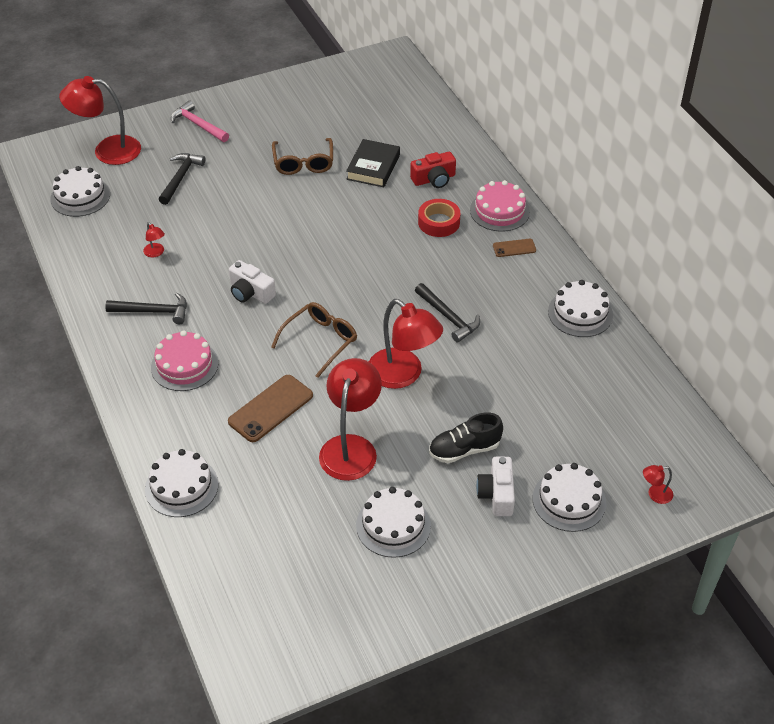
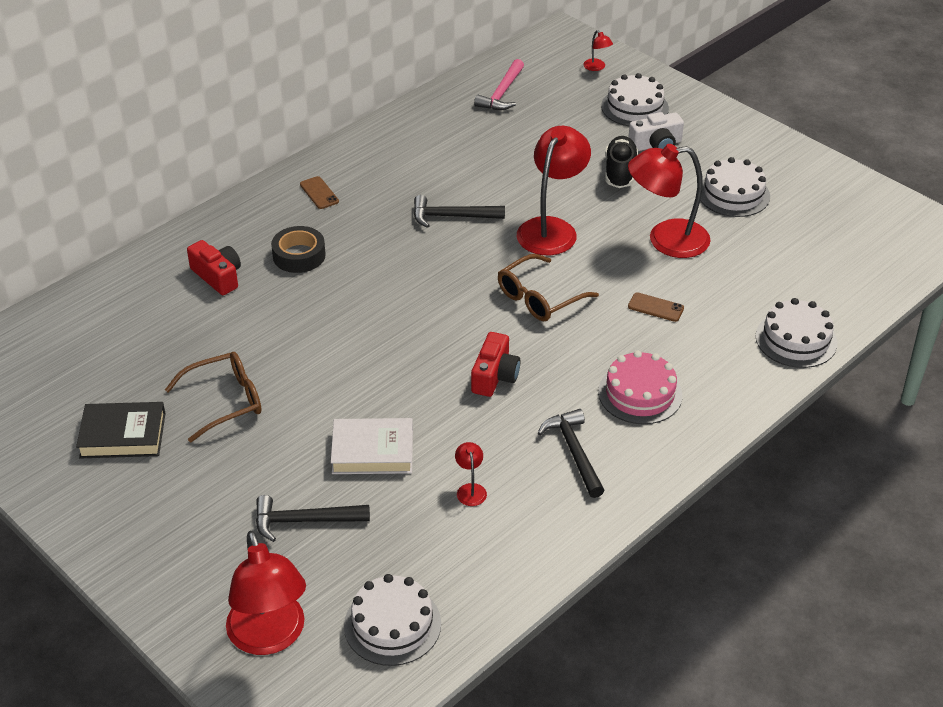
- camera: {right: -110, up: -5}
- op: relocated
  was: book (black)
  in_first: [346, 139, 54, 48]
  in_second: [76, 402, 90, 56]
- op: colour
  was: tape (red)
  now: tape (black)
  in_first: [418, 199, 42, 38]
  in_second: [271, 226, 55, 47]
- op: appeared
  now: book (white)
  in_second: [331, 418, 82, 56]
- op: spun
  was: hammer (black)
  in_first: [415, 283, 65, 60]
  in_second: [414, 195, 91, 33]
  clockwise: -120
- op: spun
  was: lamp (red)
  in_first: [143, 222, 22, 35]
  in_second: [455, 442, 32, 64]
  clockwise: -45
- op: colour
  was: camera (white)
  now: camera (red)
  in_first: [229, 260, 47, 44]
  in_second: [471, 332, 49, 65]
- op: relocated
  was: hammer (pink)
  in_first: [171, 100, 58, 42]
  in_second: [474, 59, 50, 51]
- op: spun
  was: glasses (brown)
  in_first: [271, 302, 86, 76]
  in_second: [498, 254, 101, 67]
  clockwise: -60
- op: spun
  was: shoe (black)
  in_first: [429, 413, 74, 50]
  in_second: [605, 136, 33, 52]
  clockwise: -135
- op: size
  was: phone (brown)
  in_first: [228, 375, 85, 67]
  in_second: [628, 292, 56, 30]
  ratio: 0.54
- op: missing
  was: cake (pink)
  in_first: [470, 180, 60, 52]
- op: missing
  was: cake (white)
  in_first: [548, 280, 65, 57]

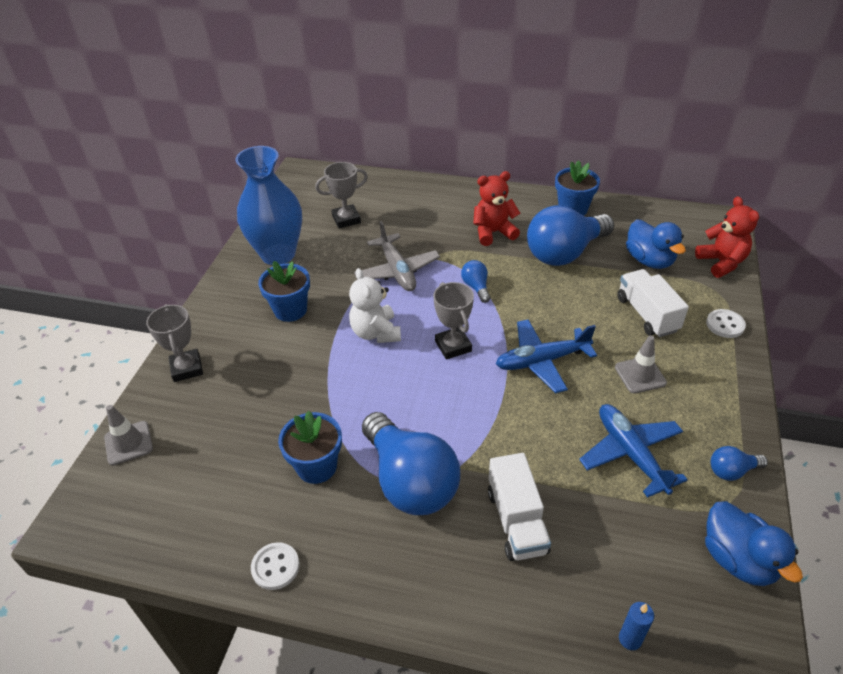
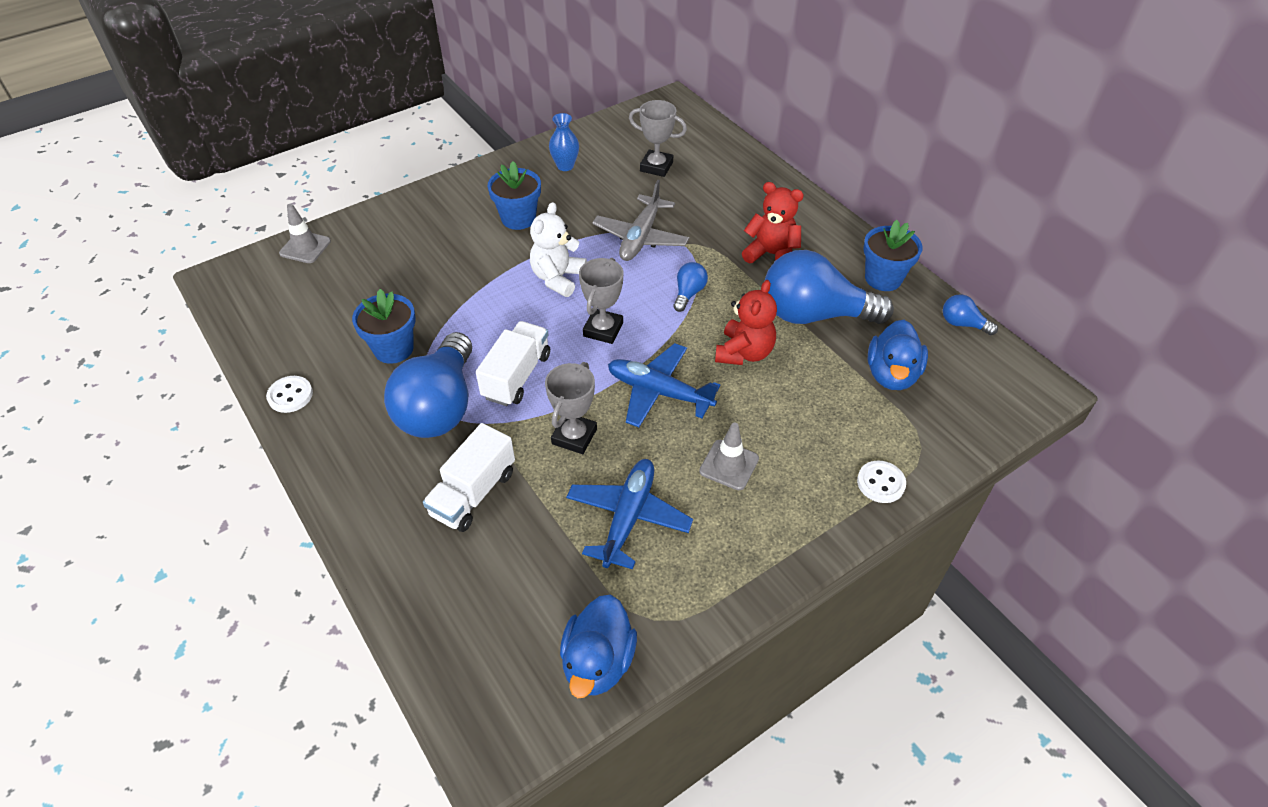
- camera: {right: 40, up: 5}
- op: relocated
  was: truck (white)
  in_first: [617, 269, 72, 68]
  in_second: [476, 321, 74, 85]
- op: relocated
  was: trophy (grey)
  in_first: [146, 304, 57, 78]
  in_second: [545, 362, 52, 92]
- op: size
  was: vase (blue)
  in_first: [236, 146, 66, 119]
  in_second: [549, 113, 30, 58]
  ratio: 0.45
- op: relocated
  was: teddy bear (red)
  in_first: [695, 196, 64, 82]
  in_second: [715, 280, 62, 85]
- op: relocated
  was: light bulb (blue)
  in_first: [711, 446, 57, 35]
  in_second: [943, 294, 55, 41]
- op: missing
  was: candle (blue)
  in_first: [619, 602, 35, 48]

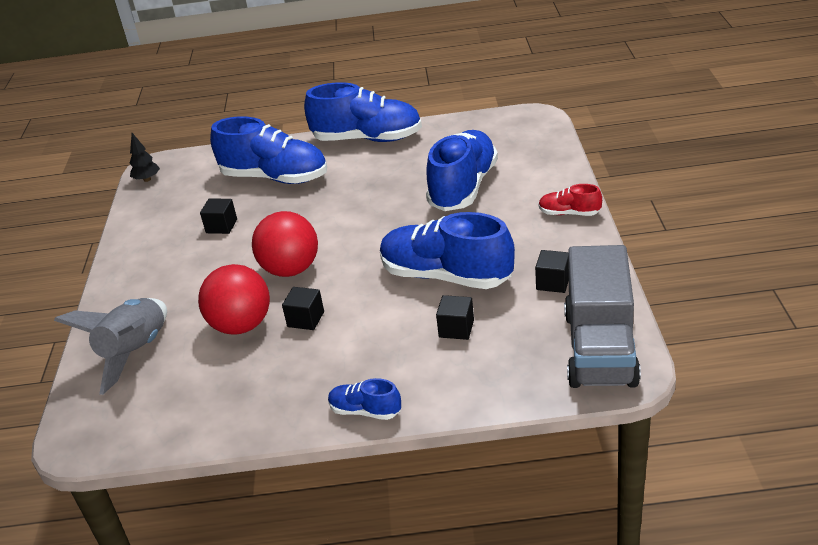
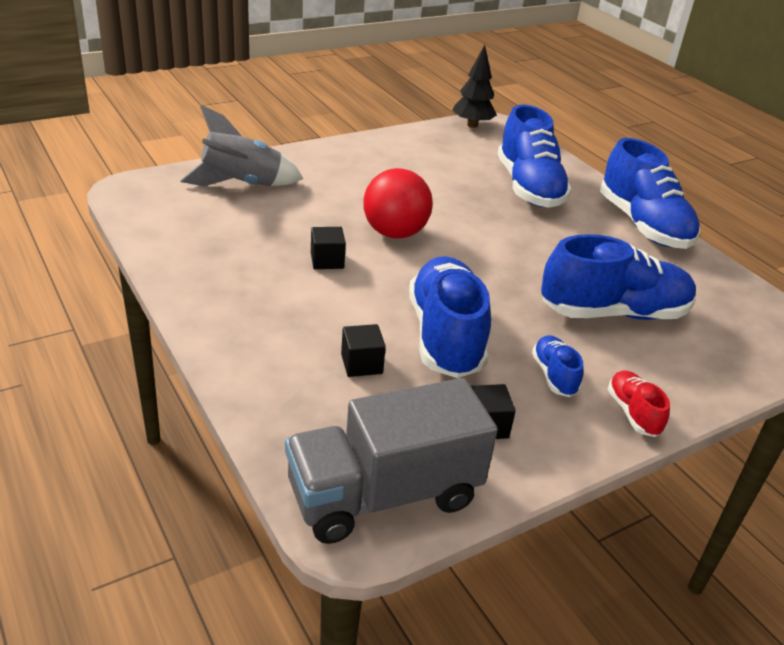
- camera: {right: 55, up: 0}
- op: size
  was: tree (black)
  in_first: [130, 133, 30, 49]
  in_second: [452, 45, 45, 83]
  ratio: 1.52
- op: relocated
  was: shoe (blue)
  in_first: [328, 378, 73, 42]
  in_second: [532, 335, 51, 62]
- op: missing
  was: ball (red)
  in_first: [198, 264, 72, 71]
- op: missing
  was: cube (black)
  in_first: [200, 199, 37, 35]

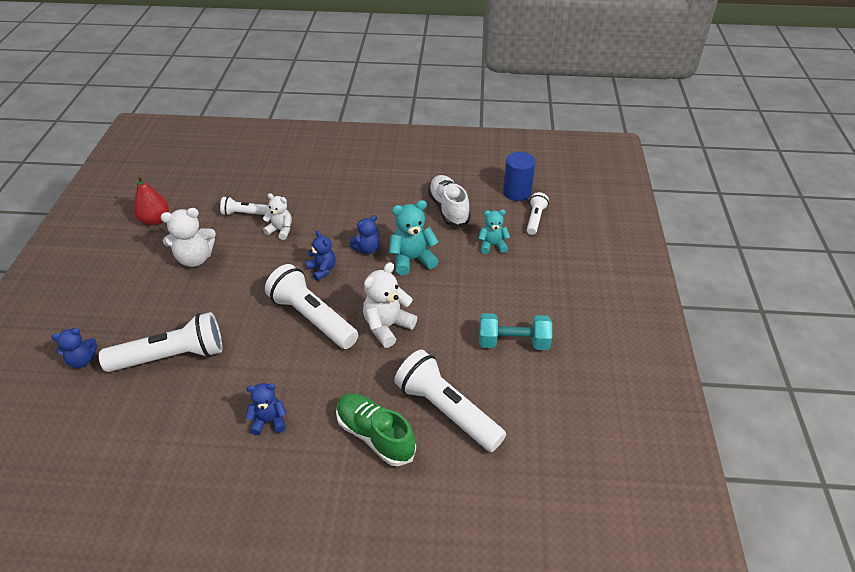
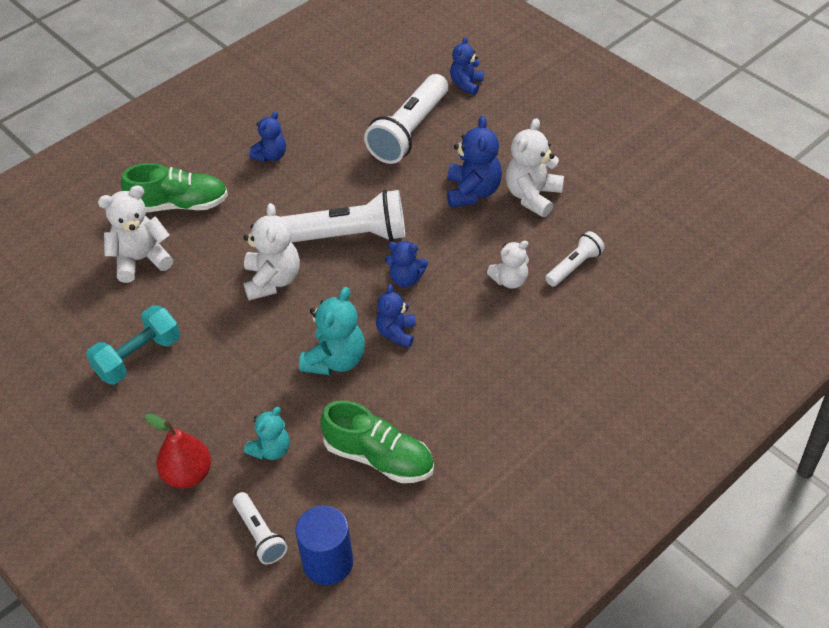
- camera: {right: 135, up: 5}
- op: exchanged
  was: flashlight (white)
  now: teddy bear (white)
  in_first: [394, 350, 112, 102]
  in_second: [98, 185, 75, 98]
- op: relocated
  was: pear (red)
  in_first: [133, 175, 36, 50]
  in_second: [145, 413, 66, 75]
- op: colour
  was: shoe (white)
  now: shoe (green)
  in_first: [428, 175, 43, 52]
  in_second: [320, 400, 114, 83]
- op: appeared
  now: teddy bear (blue)
  in_second: [447, 116, 55, 92]

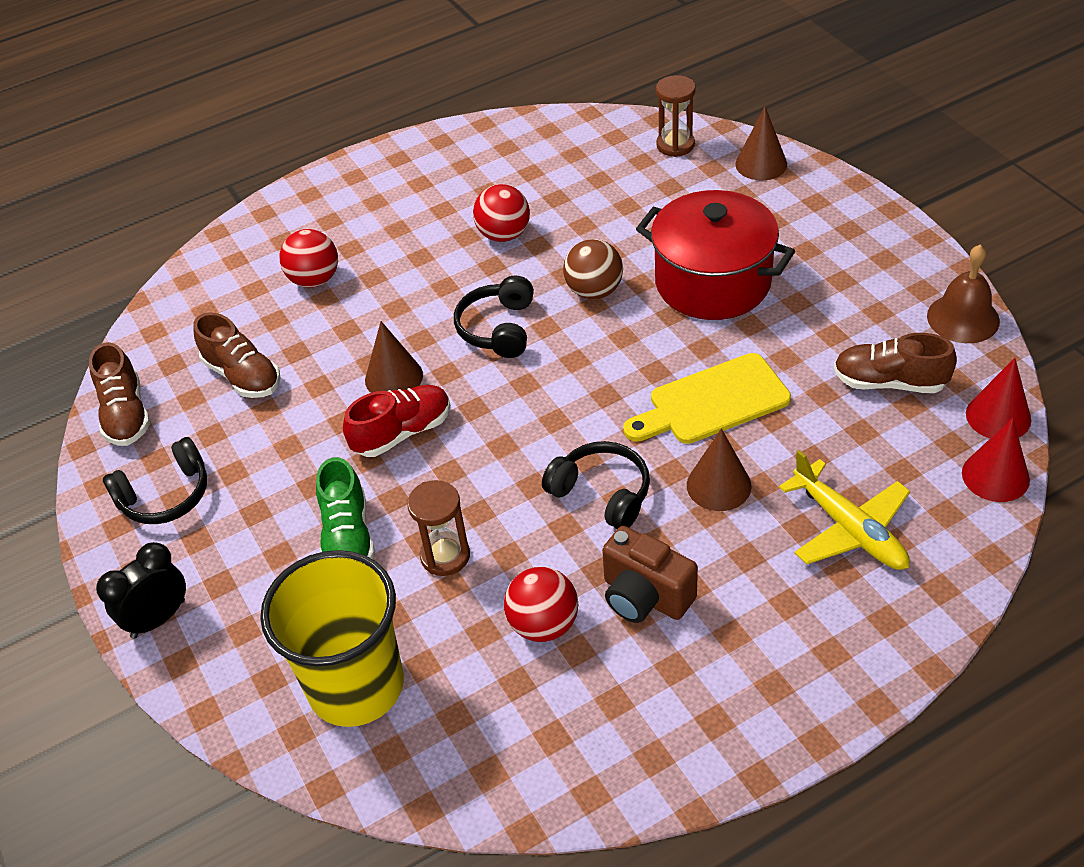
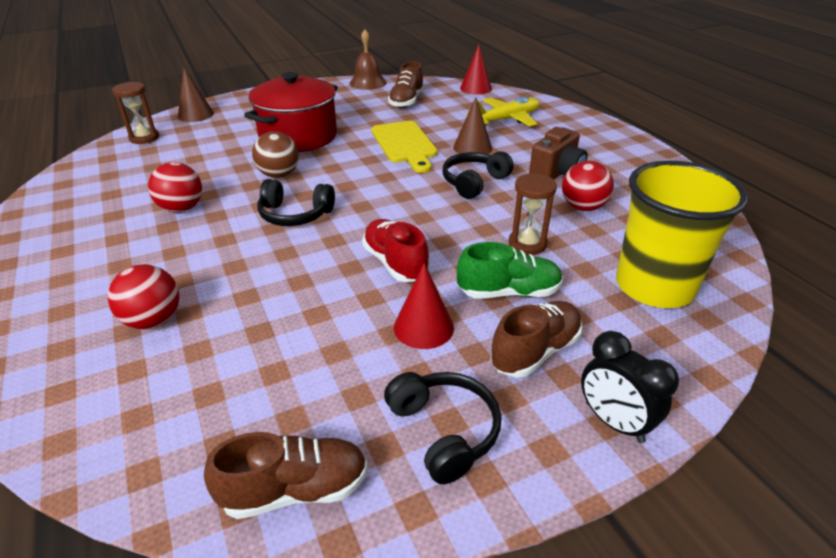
- camera: {right: -90, up: -10}
- op: relocated
  was: cone (red)
  in_first: [966, 358, 65, 80]
  in_second: [394, 263, 60, 86]
- op: relocated
  was: shoe (brown)
  in_first: [193, 312, 88, 86]
  in_second: [490, 301, 93, 76]
- op: missing
  was: cone (brown)
  in_first: [365, 321, 58, 72]

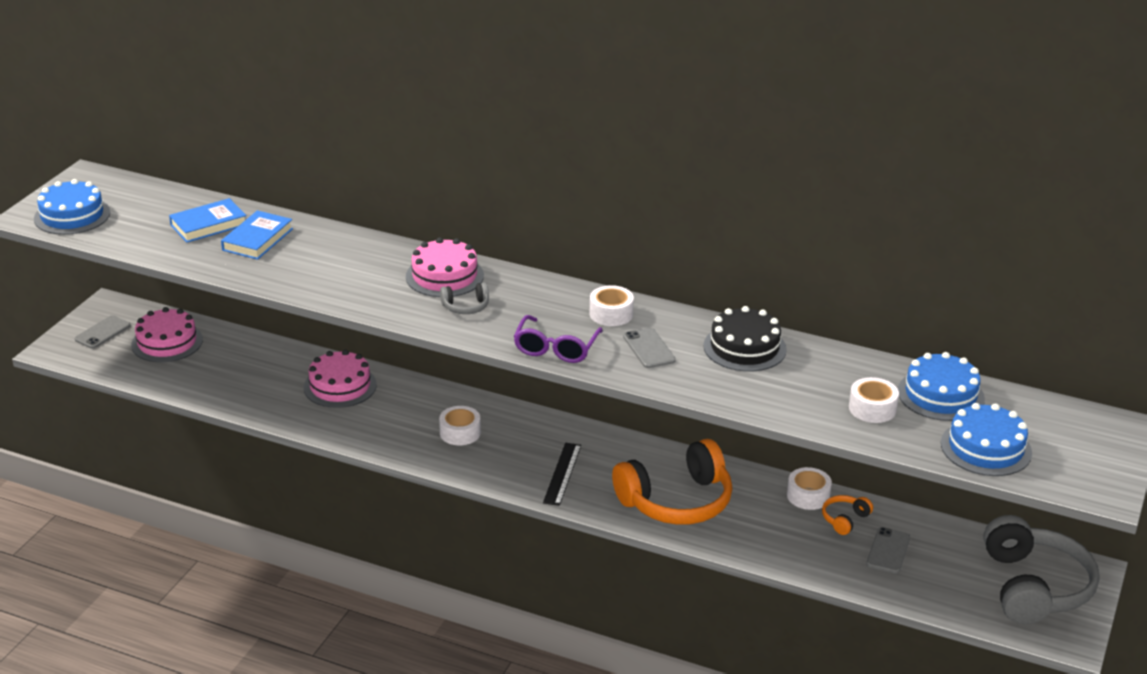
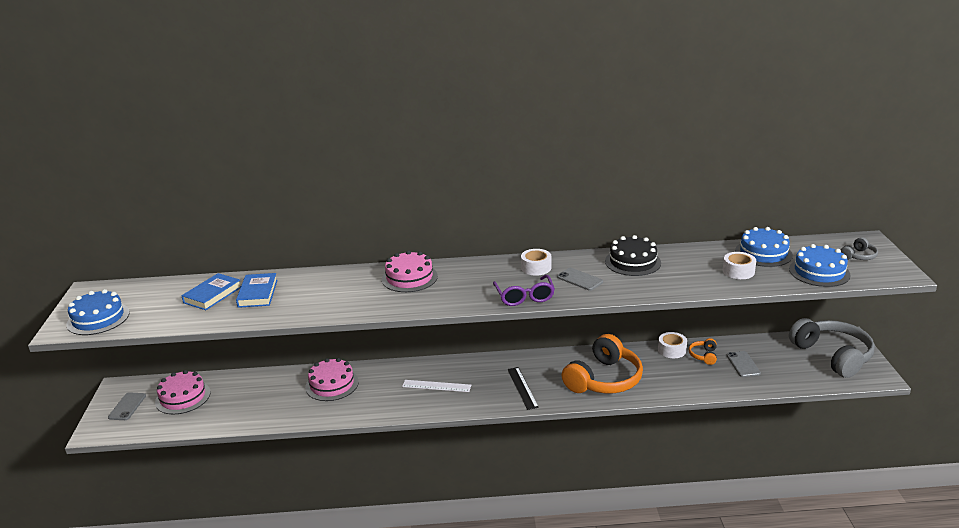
- camera: {right: -25, up: -5}
- op: exchanged
  was: tape (white)
  now: ruler (white)
  in_first: [439, 406, 42, 39]
  in_second: [402, 380, 69, 12]
- op: relocated
  was: headphones (grey)
  in_first: [440, 282, 49, 32]
  in_second: [841, 237, 37, 23]

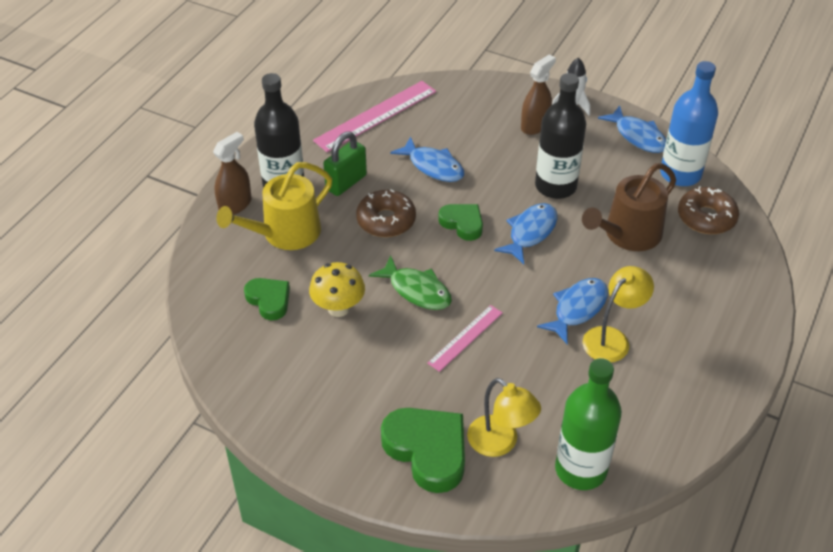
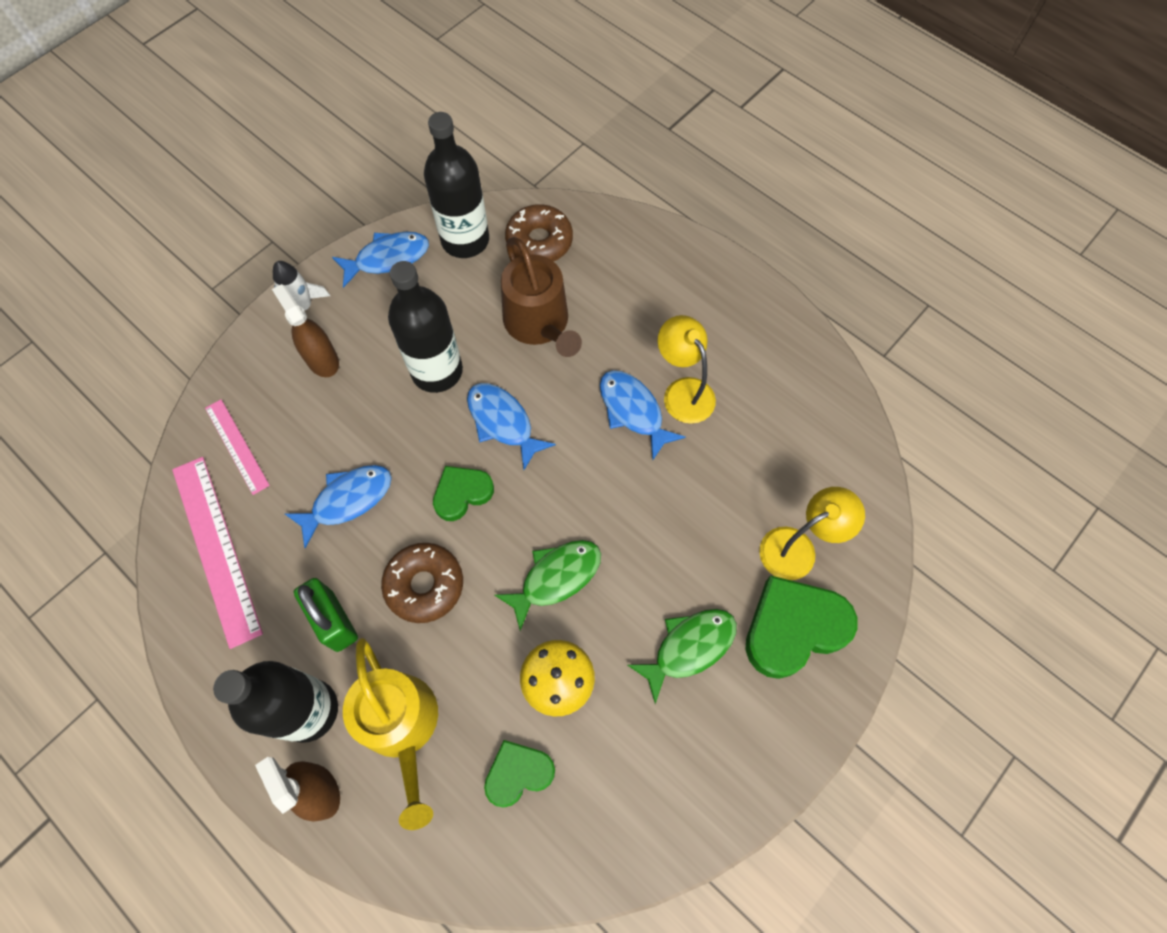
- camera: {right: -75, up: 20}
- op: relocated
  was: ruler (pink)
  in_first: [427, 305, 76, 67]
  in_second: [205, 399, 65, 96]
- op: colour
  was: bottle (blue)
  now: bottle (black)
  in_first: [660, 61, 58, 125]
  in_second: [424, 112, 65, 146]
- op: appeared
  now: fish (green)
  in_second: [628, 609, 109, 95]
- op: missing
  was: bottle (green)
  in_first: [555, 358, 67, 132]

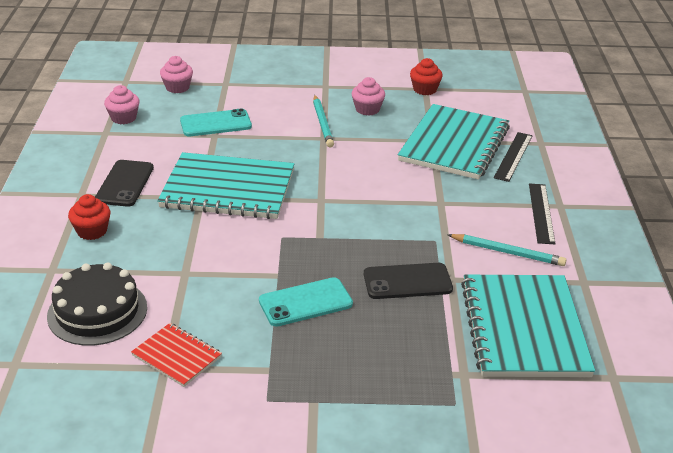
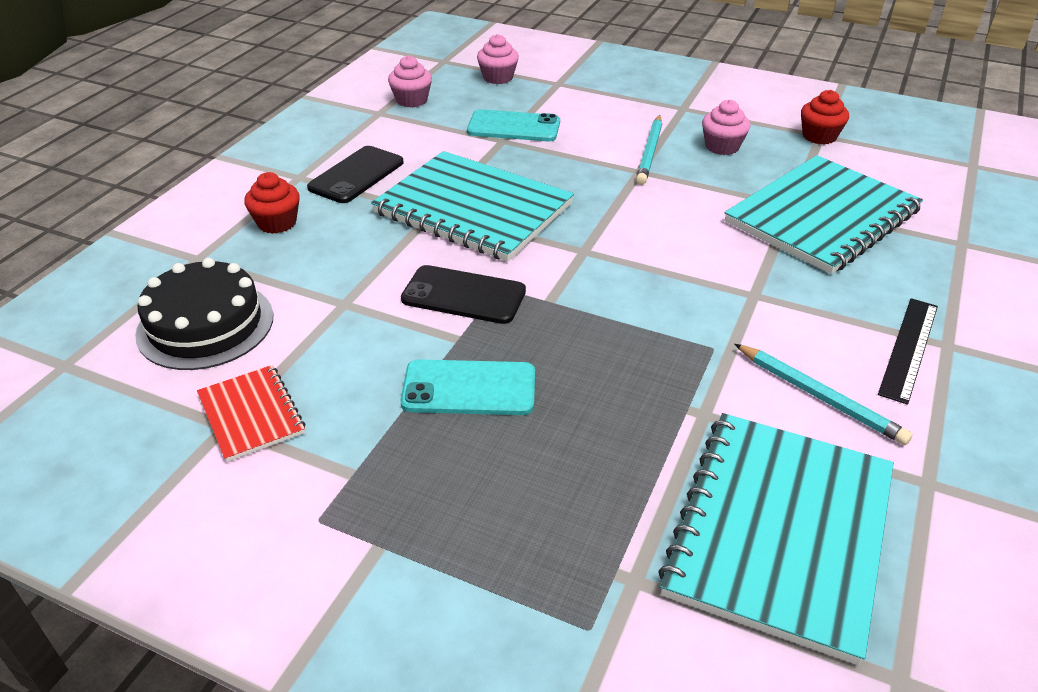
- camera: {right: 25, up: 5}
- op: relocated
  was: phone (black)
  in_first: [364, 263, 89, 36]
  in_second: [401, 265, 125, 59]
- op: missing
  was: ruler (black)
  in_first: [494, 132, 38, 50]

